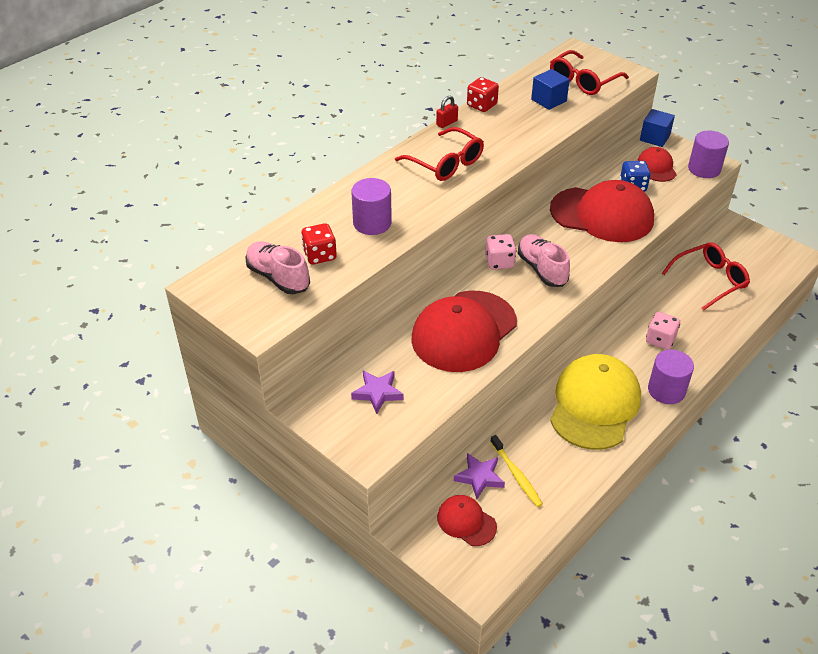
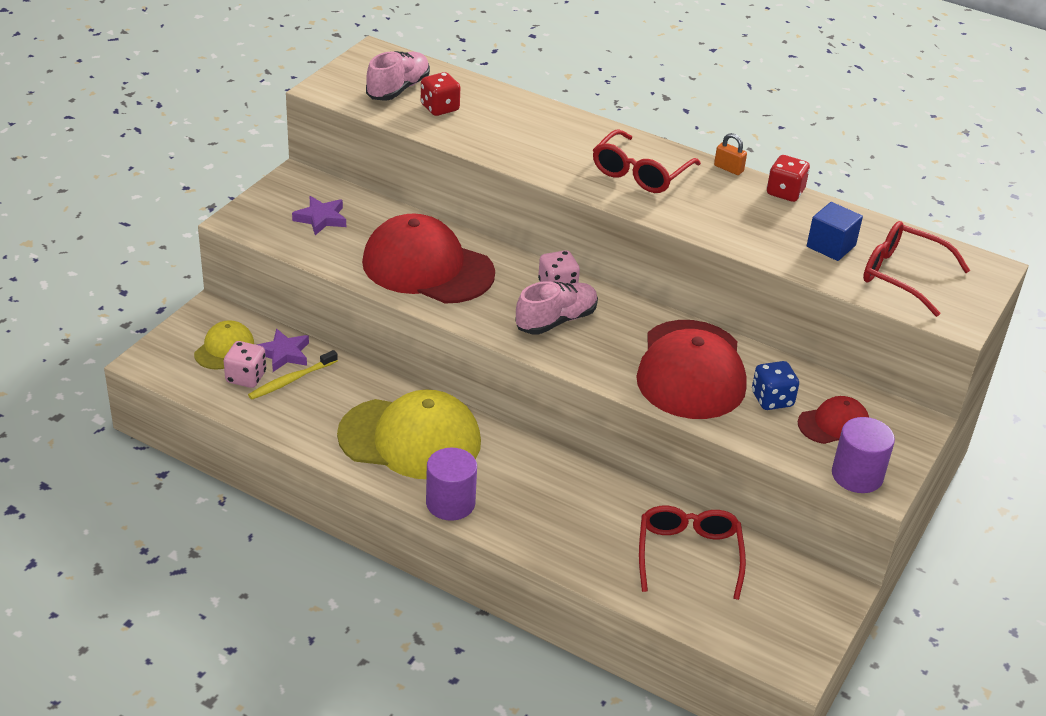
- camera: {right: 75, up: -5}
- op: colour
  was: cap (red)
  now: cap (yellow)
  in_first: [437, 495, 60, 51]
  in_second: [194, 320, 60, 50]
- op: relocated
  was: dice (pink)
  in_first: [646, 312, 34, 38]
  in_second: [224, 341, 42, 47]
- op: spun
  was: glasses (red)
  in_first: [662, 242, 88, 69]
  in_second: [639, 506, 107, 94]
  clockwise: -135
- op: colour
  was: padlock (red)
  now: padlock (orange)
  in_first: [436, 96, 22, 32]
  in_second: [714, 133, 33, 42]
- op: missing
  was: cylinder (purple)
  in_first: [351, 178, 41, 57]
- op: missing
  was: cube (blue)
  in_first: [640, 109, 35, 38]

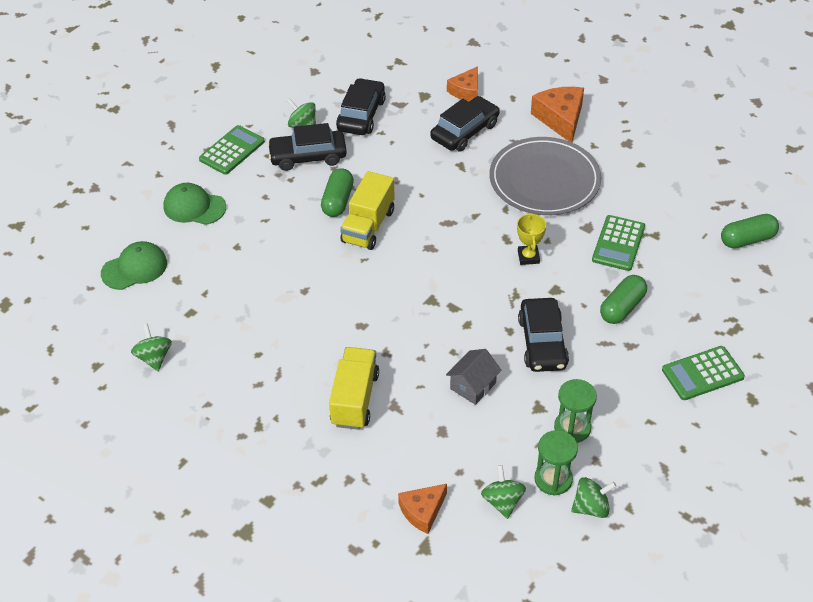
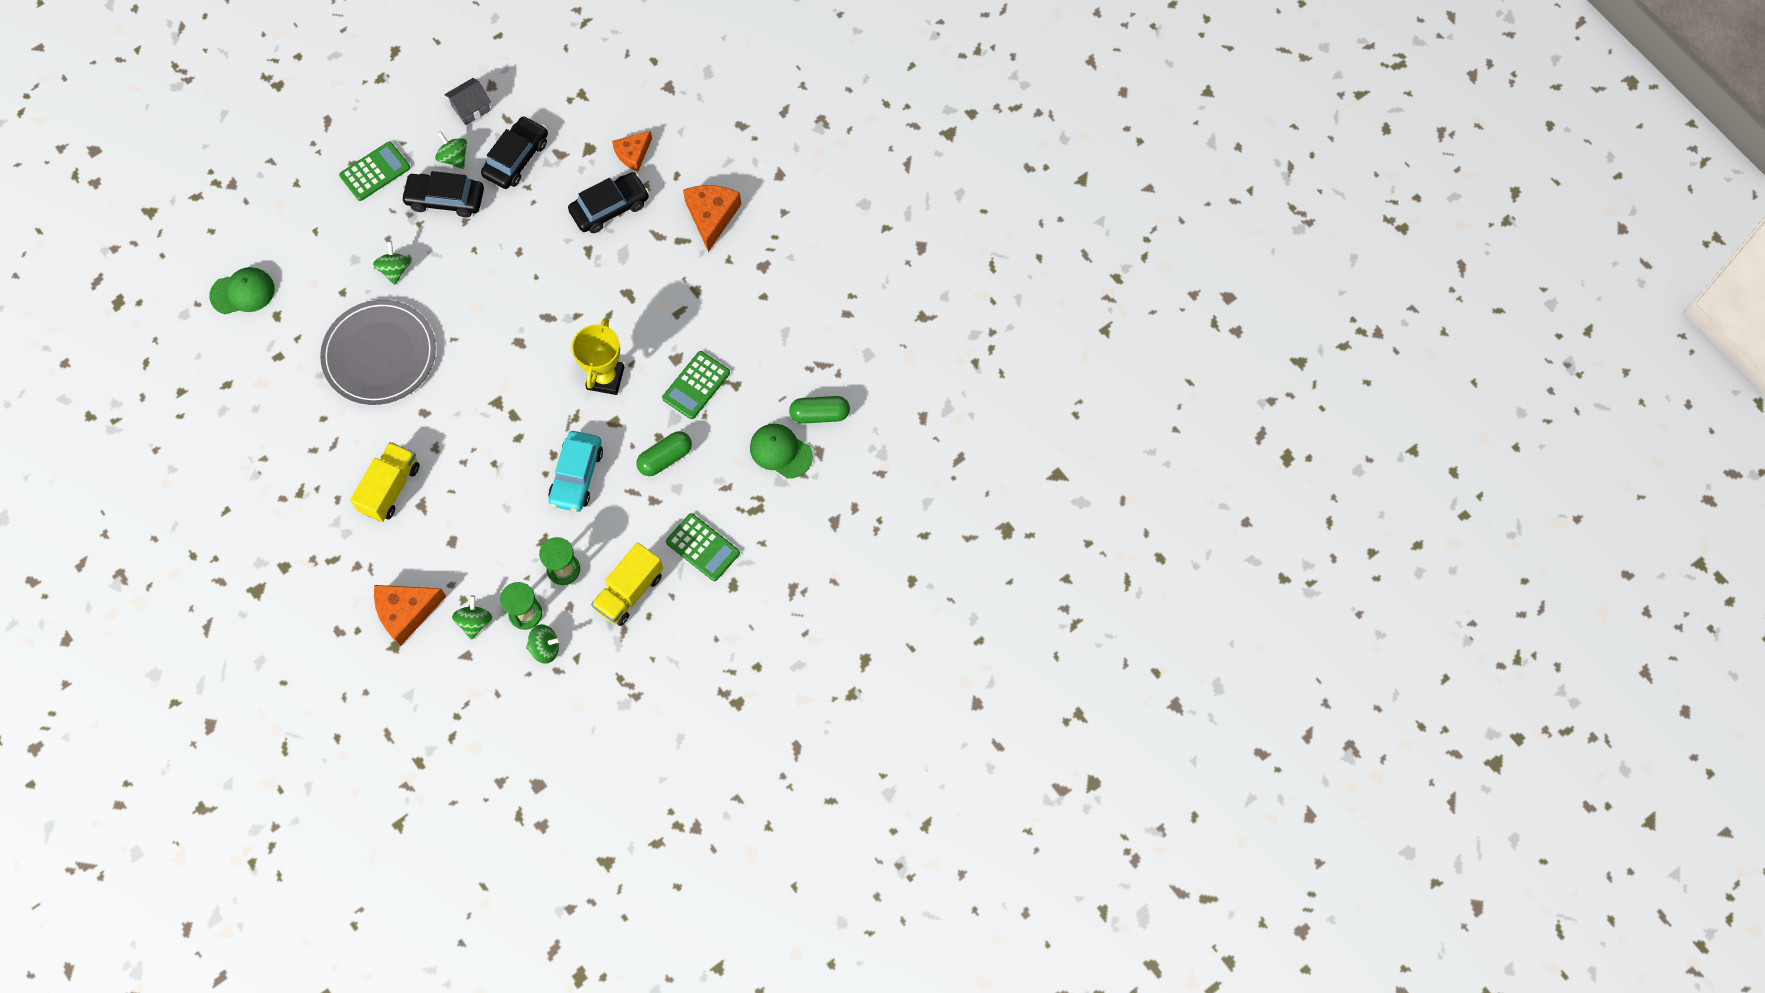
- camera: {right: 15, up: 20}
- op: relocated
  was: plate (grey)
  in_first: [489, 137, 112, 78]
  in_second: [320, 300, 116, 105]
- op: relocated
  was: spinning top (green)
  in_first: [131, 324, 41, 47]
  in_second: [373, 241, 38, 44]
- op: size
  was: cheese (orange)
  in_first: [398, 484, 49, 50]
  in_second: [374, 585, 72, 61]
  ratio: 1.54
- op: relocated
  was: house (grey)
  in_first: [446, 349, 56, 56]
  in_second: [444, 78, 47, 47]
- op: colour
  was: car (black)
  now: car (turquoise)
  in_first: [518, 298, 51, 74]
  in_second: [548, 431, 55, 81]
- op: size
  was: trophy (yellow)
  in_first: [517, 213, 29, 52]
  in_second: [572, 318, 52, 77]
  ratio: 1.66
- op: relocated
  was: truck (yellow)
  in_first: [340, 171, 55, 79]
  in_second: [591, 542, 72, 84]
- op: spun
  was: calculator (green)
  in_first: [662, 346, 83, 54]
  in_second: [666, 513, 74, 68]
  clockwise: -135
- op: relocated
  was: cap (green)
  in_first: [163, 183, 63, 42]
  in_second: [750, 424, 63, 55]
- op: missing
  was: capsule (green)
  in_first: [321, 168, 33, 49]

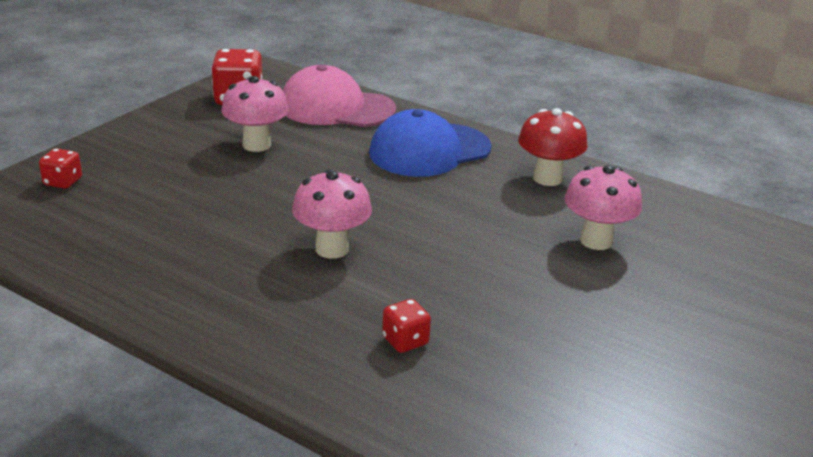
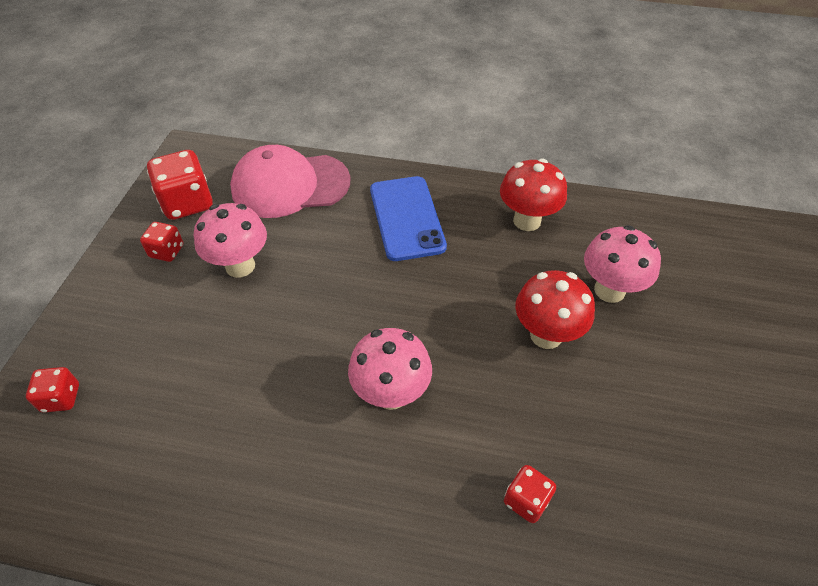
- camera: {right: -20, up: 20}
- op: appeared
  now: dice (red)
  in_second: [140, 222, 43, 40]
- op: exchanged
  was: cap (blue)
  now: phone (blue)
  in_first: [369, 109, 123, 68]
  in_second: [370, 176, 77, 85]
- op: appeared
  now: mushroom (red)
  in_second: [515, 270, 80, 79]

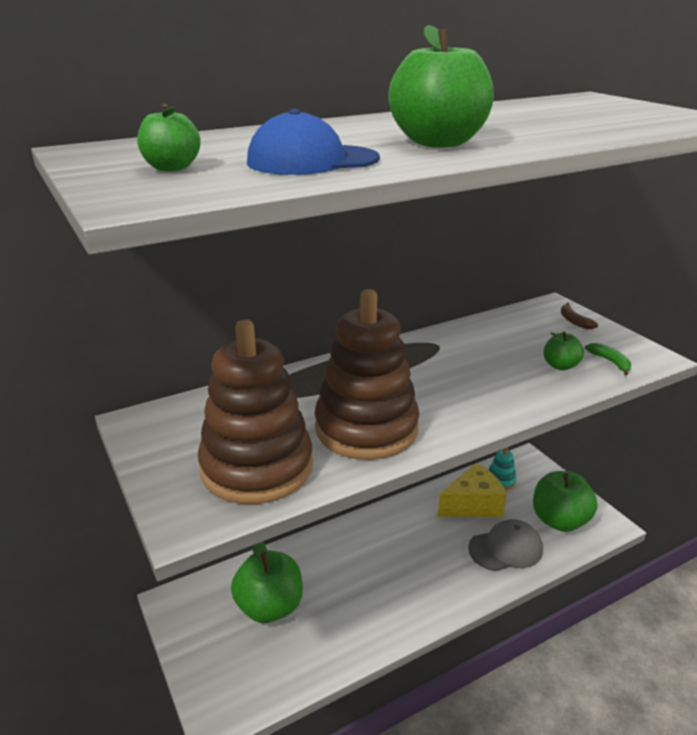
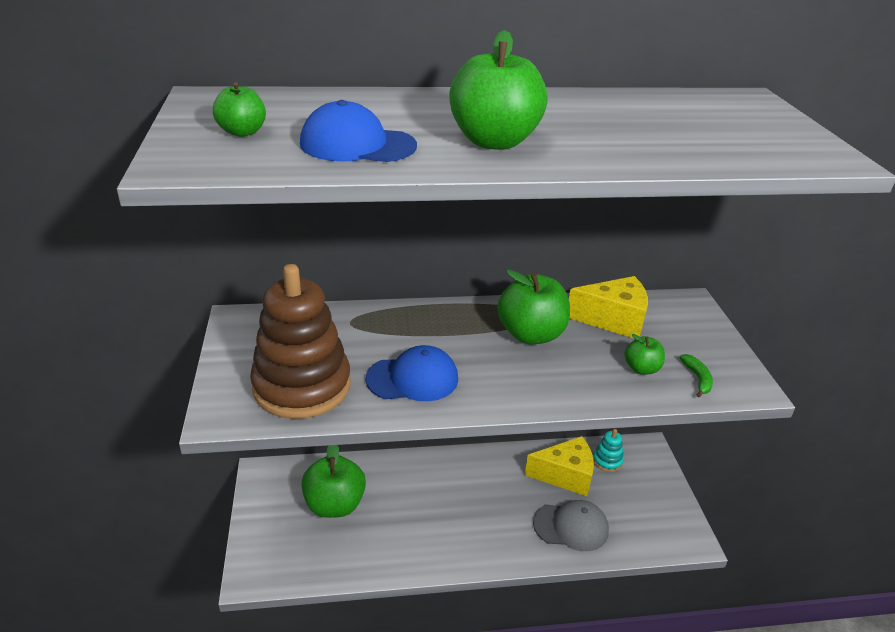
- camera: {right: 20, up: 5}
- op: exchanged
  was: stacking toy (brown)
  now: cap (blue)
  in_first: [315, 289, 104, 171]
  in_second: [366, 345, 92, 56]
- op: relocated
  was: apple (green)
  in_first: [533, 471, 65, 61]
  in_second: [498, 269, 72, 75]
- op: appeared
  now: cheese (yellow)
  in_second: [569, 276, 79, 63]
- op: missing
  was: banana (brown)
  in_first: [561, 303, 37, 26]

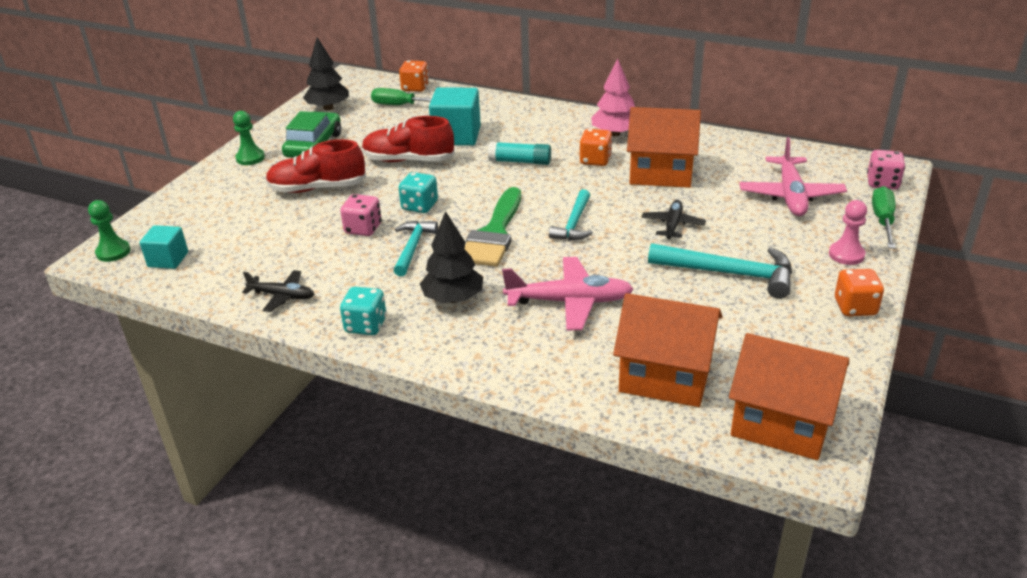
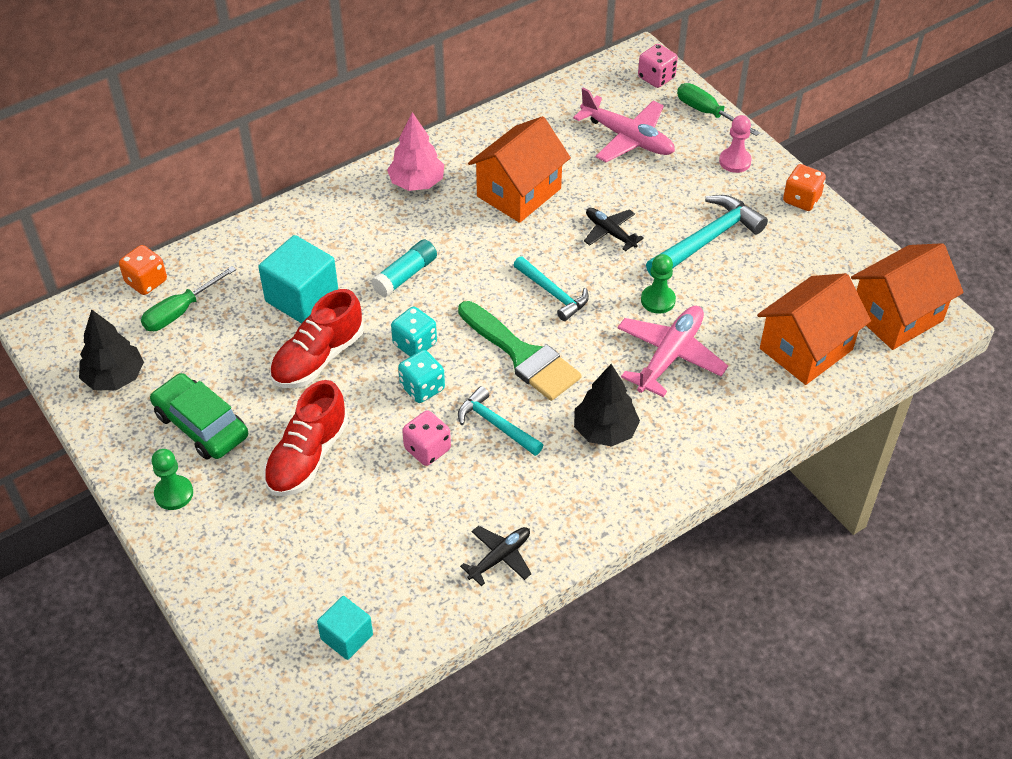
- camera: {right: -60, up: 15}
- op: relocated
  was: dice (turquoise)
  in_first: [340, 287, 47, 48]
  in_second: [391, 307, 46, 50]
- op: relocated
  was: pawn (green)
  in_first: [88, 200, 42, 62]
  in_second: [641, 254, 35, 60]
- op: missing
  was: dice (orange)
  in_first: [580, 129, 32, 37]

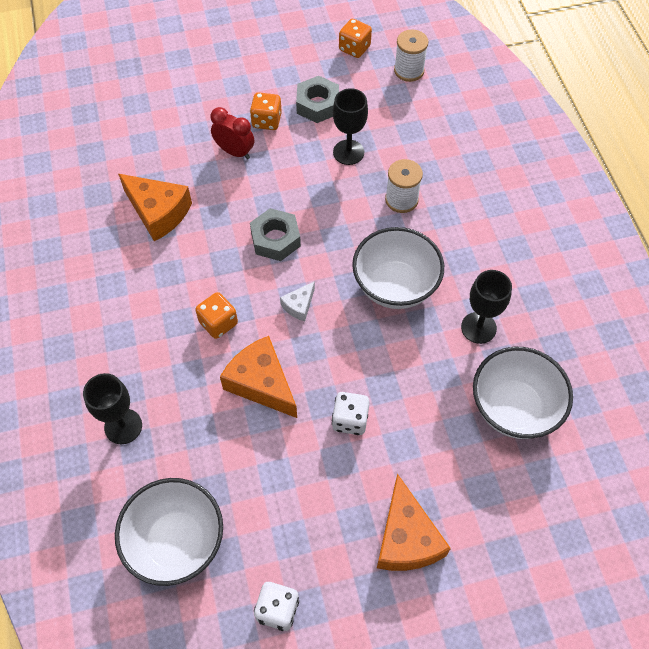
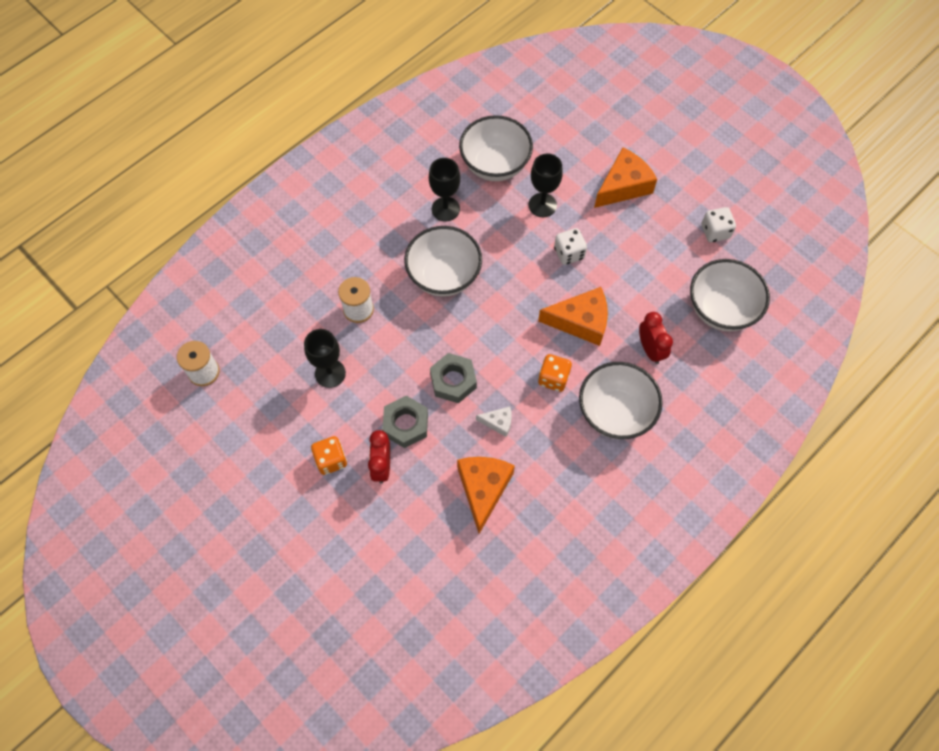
- camera: {right: -120, up: 5}
- op: relocated
  was: nut (grey)
  in_first: [296, 76, 43, 47]
  in_second: [382, 395, 46, 53]
- op: relocated
  was: cheese (white)
  in_first: [280, 281, 35, 40]
  in_second: [476, 406, 36, 31]
- op: relocated
  was: goblet (black)
  in_first: [83, 373, 59, 71]
  in_second: [529, 153, 34, 64]
- op: spun
  was: cheese (orange)
  in_first: [220, 336, 77, 82]
  in_second: [538, 287, 70, 59]
  clockwise: -105
- op: appeared
  now: bowl (white)
  in_second: [579, 362, 84, 77]
- op: appeared
  now: clock (red)
  in_second: [639, 312, 34, 52]
- op: missing
  was: dice (orange)
  in_first: [339, 19, 33, 39]

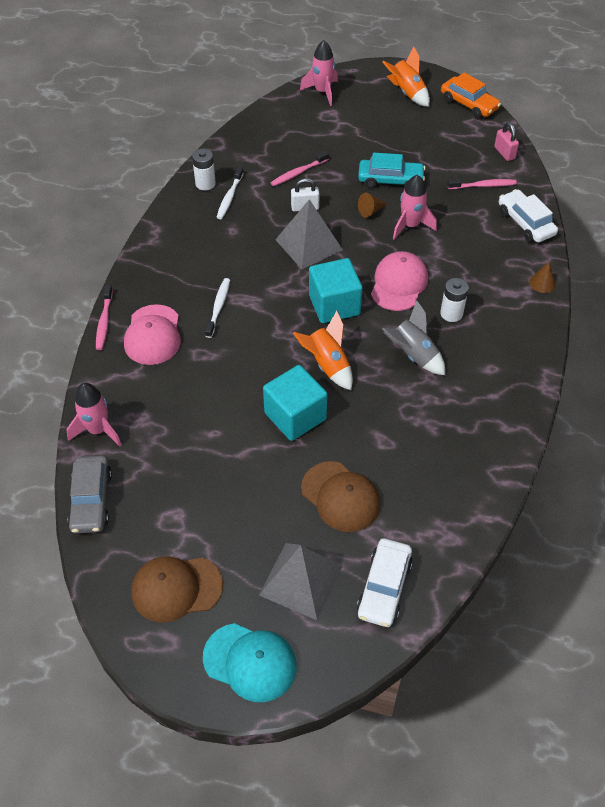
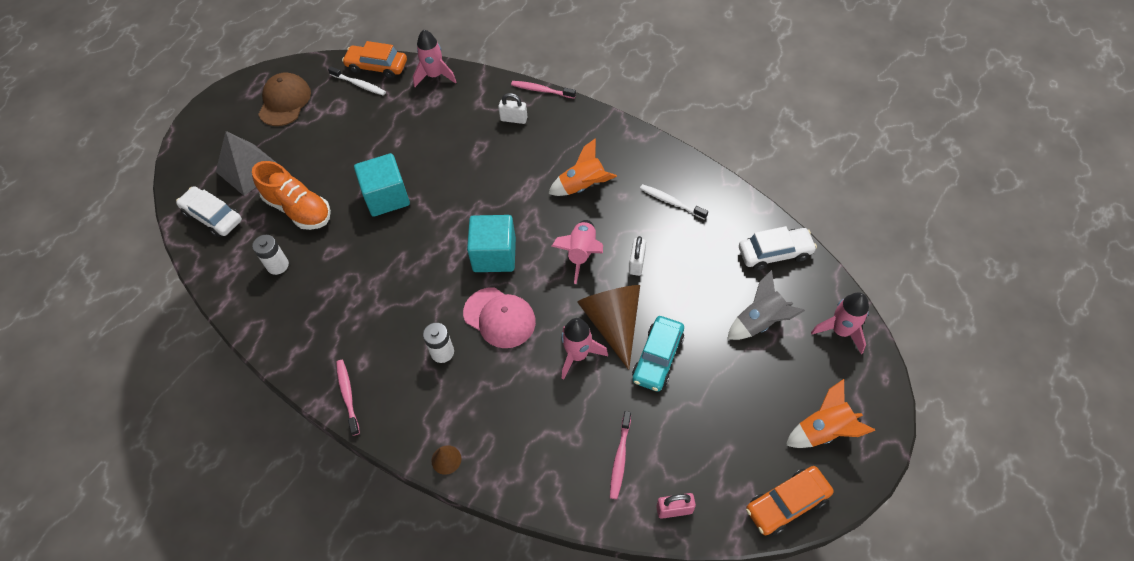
- camera: {right: 110, up: 5}
- op: exchanged
  was: cap (brown)
  now: shoe (orange)
  in_first: [301, 461, 79, 71]
  in_second: [252, 161, 79, 69]
- op: relocated
  was: battery (white)
  in_first: [192, 149, 24, 42]
  in_second: [252, 235, 37, 40]
- op: relocated
  was: toothbrush (white)
  in_first: [205, 278, 25, 60]
  in_second: [328, 67, 58, 28]
- op: relocated
  was: toothbrush (pink)
  in_first: [271, 151, 58, 35]
  in_second: [336, 360, 24, 76]
- op: colour
  was: car (grey)
  now: car (orange)
  in_first: [67, 456, 45, 77]
  in_second: [342, 41, 65, 38]
- op: exchanged
  was: cap (pink)
  now: padlock (white)
  in_first: [124, 304, 57, 61]
  in_second: [498, 93, 29, 31]
- op: relocated
  was: rocket (orange)
  in_first: [293, 311, 60, 79]
  in_second: [548, 138, 69, 58]
- op: exchanged
  was: pyramid (grey)
  now: rocket (pink)
  in_first: [275, 199, 68, 70]
  in_second: [551, 220, 52, 64]
- op: size
  was: cone (brown)
  in_first: [358, 193, 29, 25]
  in_second: [577, 285, 63, 85]
  ratio: 2.32
- op: relocated
  was: rocket (grey)
  in_first: [382, 300, 63, 75]
  in_second: [727, 270, 78, 70]
- op: relocated
  was: car (white)
  in_first: [499, 189, 59, 53]
  in_second: [739, 226, 78, 44]
- op: missing
  was: cap (turquoise)
  in_first: [203, 623, 94, 79]

